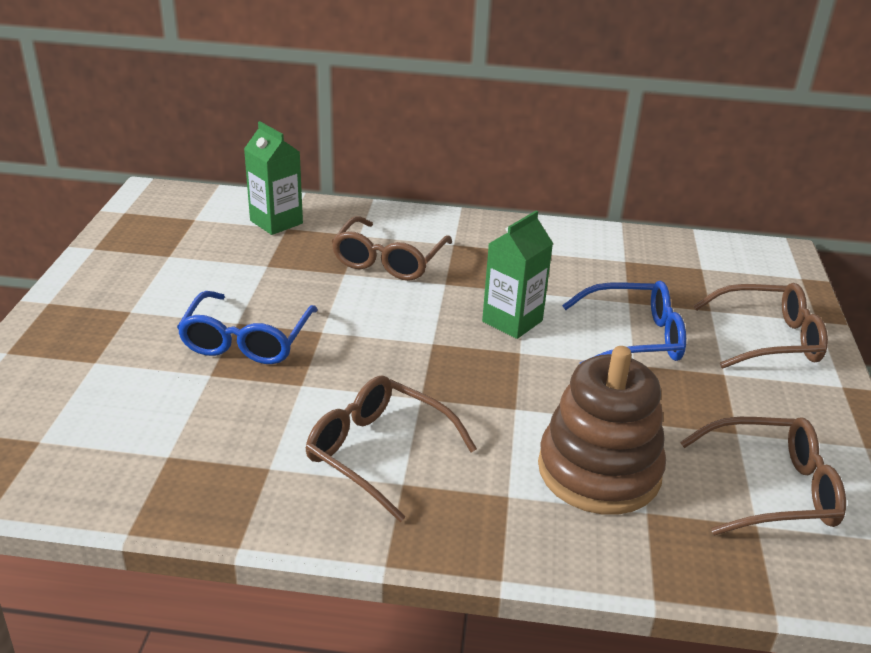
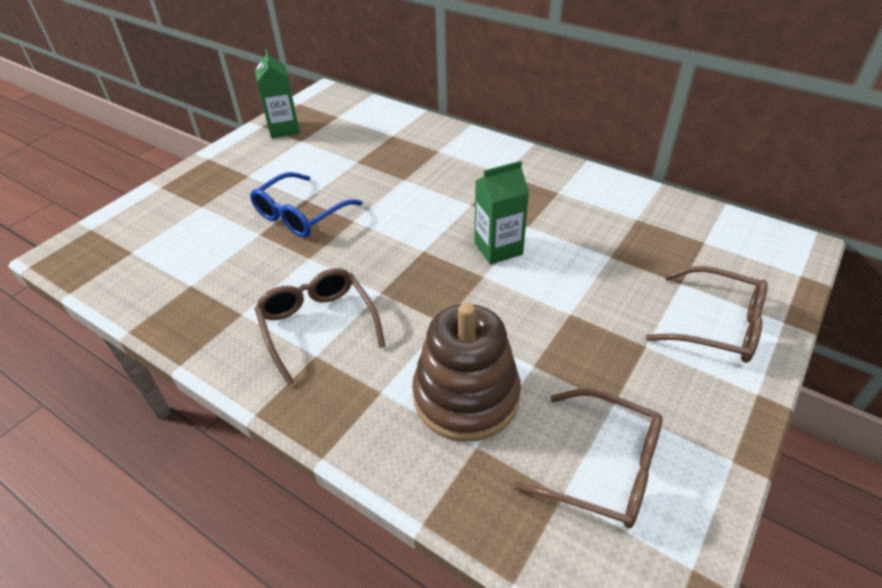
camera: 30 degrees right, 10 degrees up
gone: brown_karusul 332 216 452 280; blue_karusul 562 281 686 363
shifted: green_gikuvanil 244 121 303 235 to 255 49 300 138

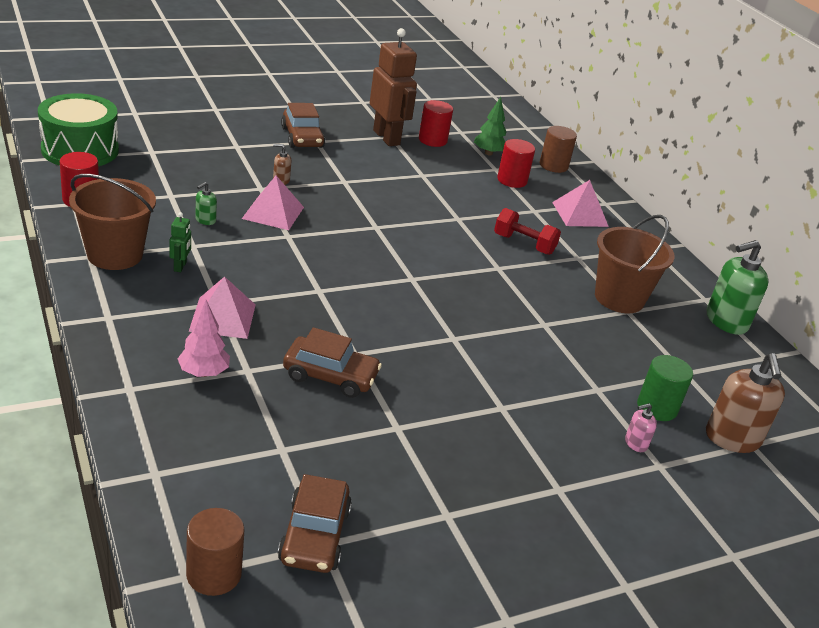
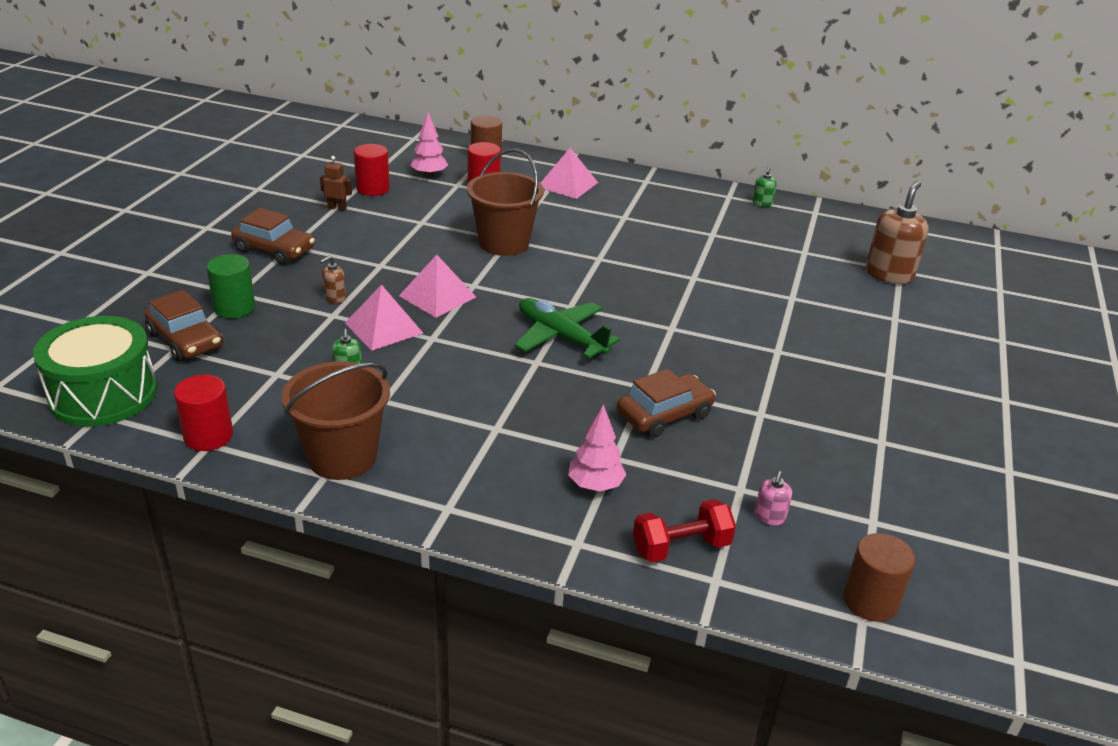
camera: 45 degrees left, 0 degrees up
gone: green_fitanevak 170 212 191 272
new: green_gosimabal 515 298 620 358
shifted: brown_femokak 278 474 352 573 to 145 290 223 361; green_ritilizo 637 355 693 421 to 206 254 255 318; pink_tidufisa 189 277 256 339 to 399 255 476 318; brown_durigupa 595 215 675 313 to 467 149 544 256; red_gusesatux 494 208 561 255 to 633 499 736 562; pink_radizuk 625 403 657 452 to 754 471 792 525
repainted: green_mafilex 474 97 506 156 to pink_mafilex 410 112 448 177
rotated: brown_radizuk 706 353 785 453 = 866 181 929 284 105 degrees counterclockwise
scaled: brown_fitanevak 370 28 417 146 = 320 156 352 211 x0.43; green_radizuk 707 240 768 335 = 752 167 777 207 x0.47

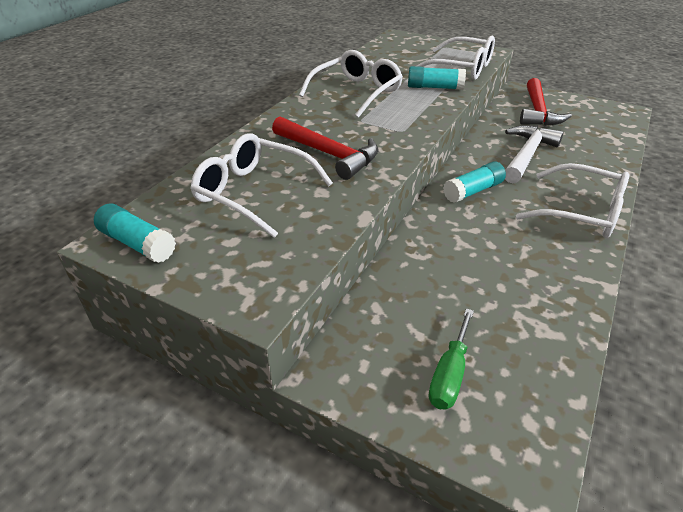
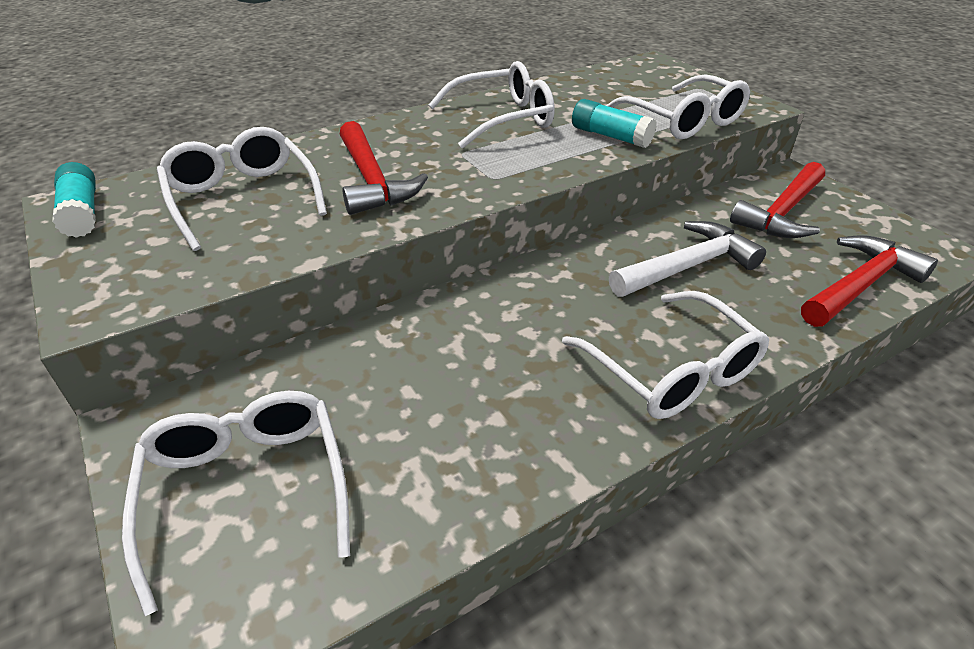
camera: 30 degrees right, 0 degrees up
gone: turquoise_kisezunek 443 161 506 203
new: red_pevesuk 801 235 938 327
swapped: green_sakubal 429 308 474 409 to white_karusul 122 391 350 616

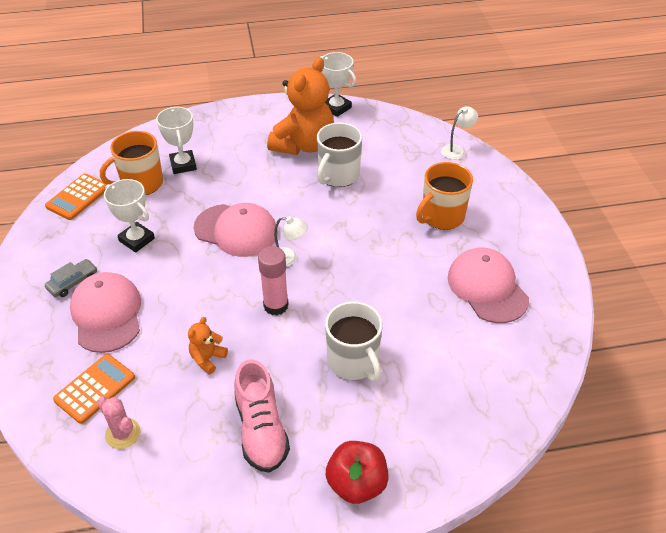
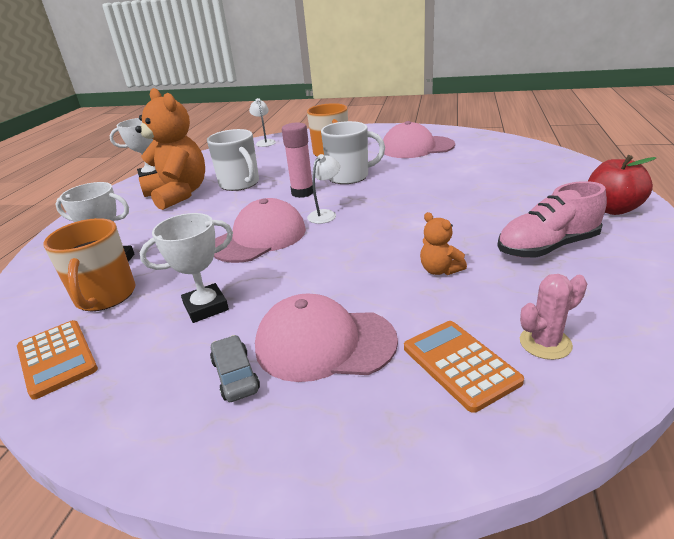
camera: 65 degrees left, 15 degrees down
shifted: pink_kisezunek 258 246 289 315 to 282 122 313 198; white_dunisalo 325 301 383 382 to 321 121 385 184
rotated: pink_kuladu 234 359 290 473 = 497 181 607 258 150 degrees clockwise

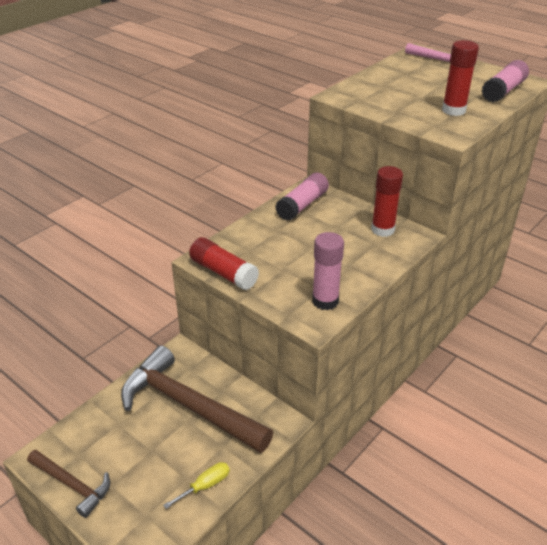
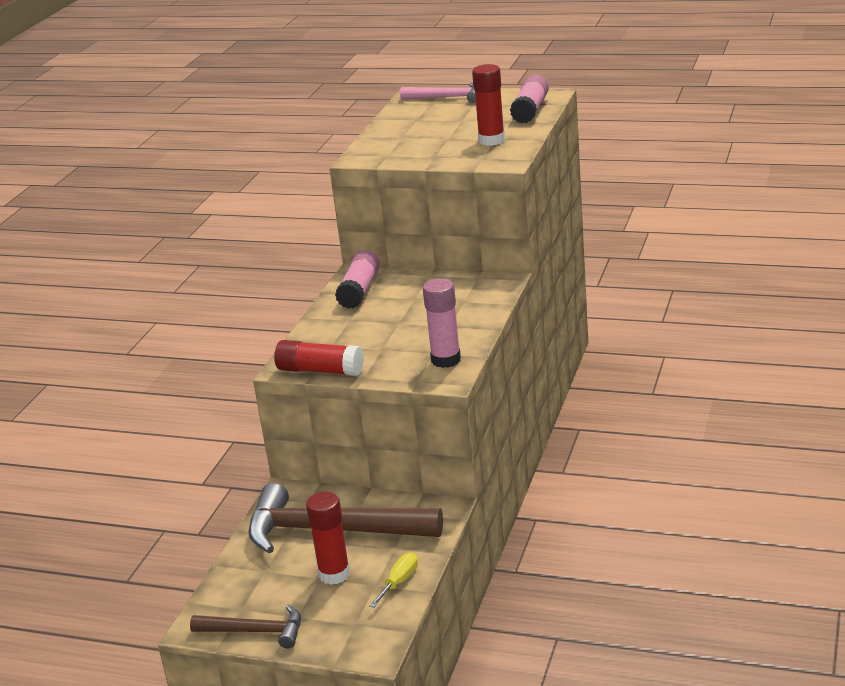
camera: 20 degrees left, 10 degrees down
shifted: red_kisezunek 371 166 403 237 to 306 492 350 585

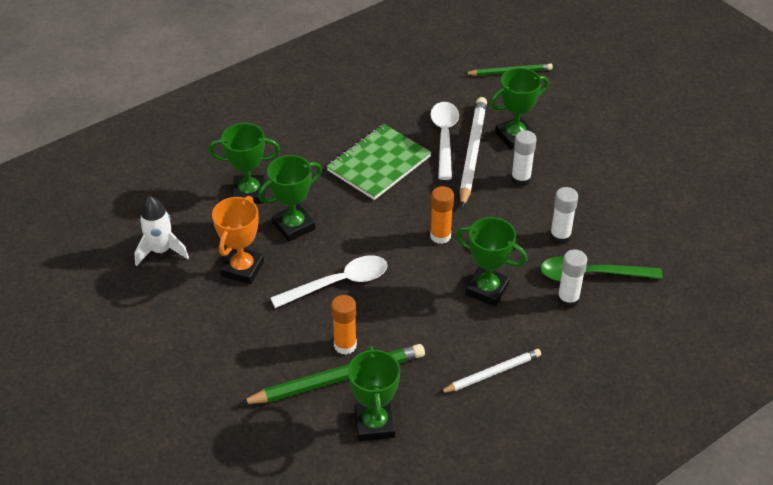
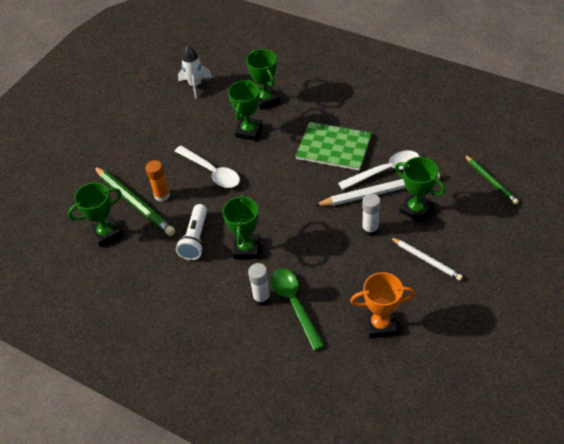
camera: 70 degrees right, 5 degrees up
gone: orange_kisezunek 430 186 454 244; white_kisezunek 550 187 578 245
new: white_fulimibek 176 204 207 260
shifted: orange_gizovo 212 196 264 284 to 350 272 415 338; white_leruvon 439 349 541 393 to 390 237 463 280
rotated: green_gizovo 258 155 322 242 = 228 79 263 141 75 degrees clockwise

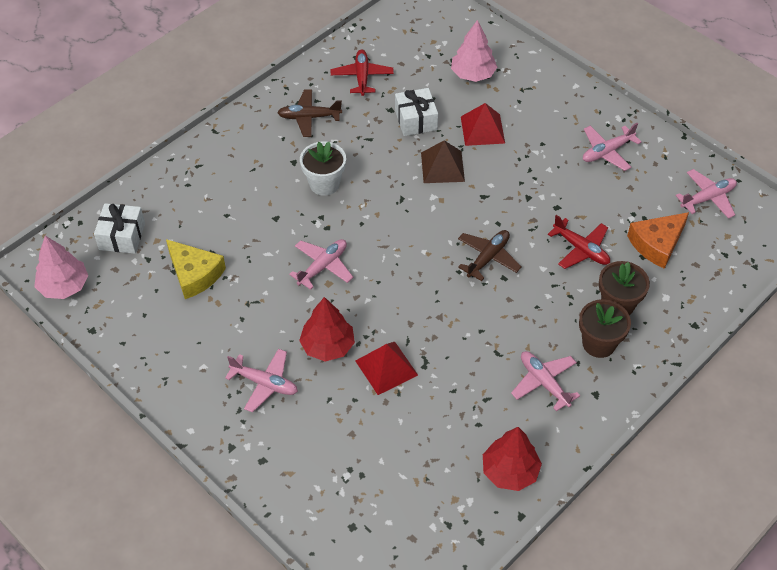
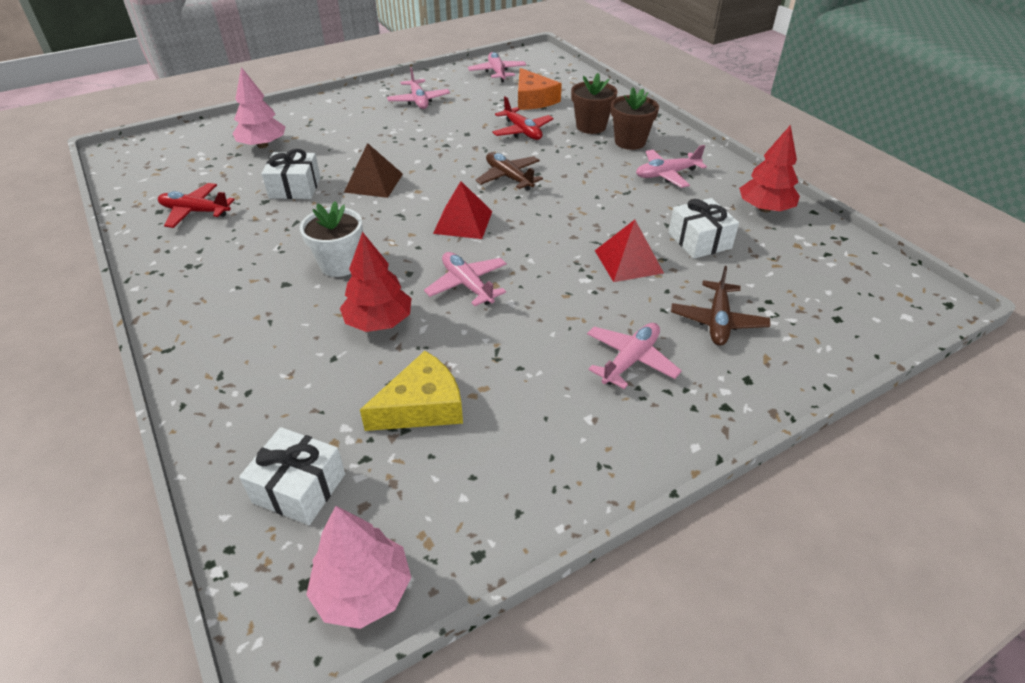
camera: 75 degrees left, 10 degrees down
new: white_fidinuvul 669 198 739 259
shifted: red_mafilex 299 297 355 361 to 340 232 412 332; red_tidufisa 461 103 505 146 to 433 181 492 239; brown_gosimabal 277 89 342 137 to 671 266 770 346
rotated: red_gosimabal 548 215 610 269 = 492 96 554 140 90 degrees clockwise

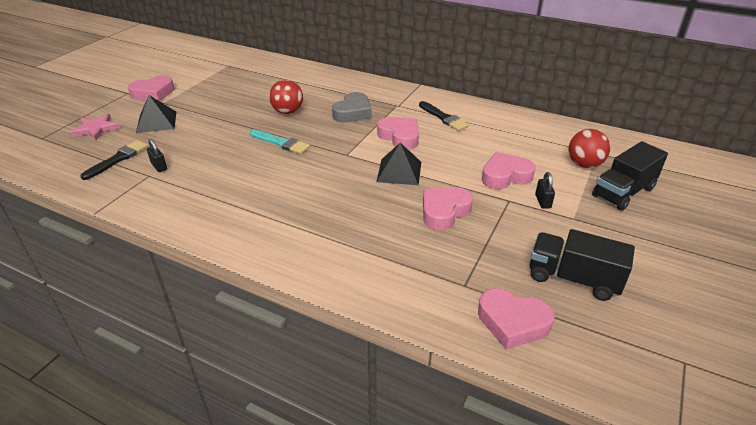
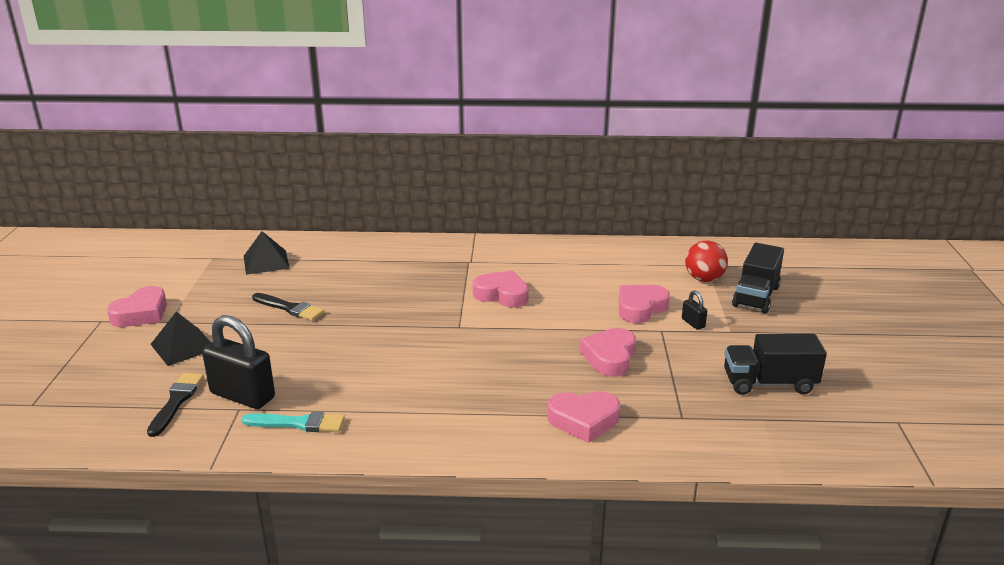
camera: 25 degrees left, 10 degrees down
gone: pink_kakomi 70 113 120 140; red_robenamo 269 80 303 114; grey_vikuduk 332 92 372 123
shifted: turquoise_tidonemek 250 130 310 154 to 242 412 345 432; black_tidufisa 376 143 421 185 to 244 231 290 275; black_tidonemek 419 101 469 131 to 252 293 324 321; pink_vikuduk 478 288 554 349 to 547 391 620 443
scaled: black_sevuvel 147 139 167 172 = 202 315 275 409 x2.21

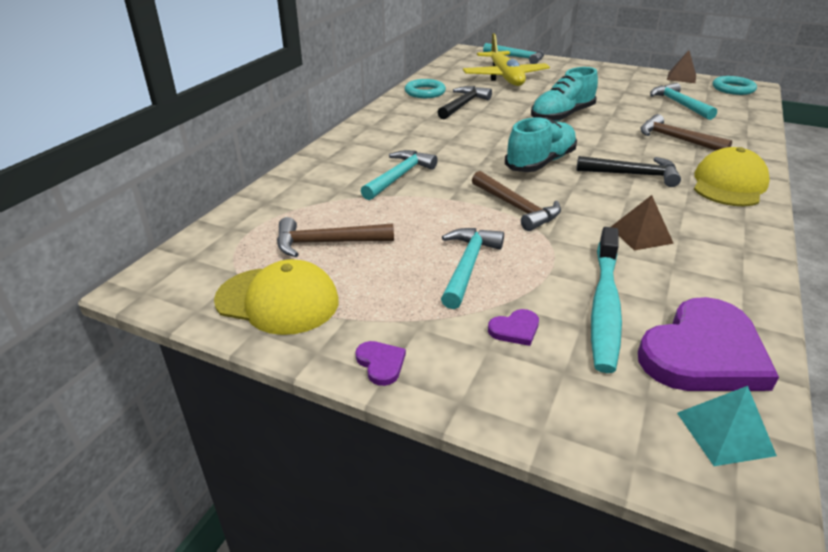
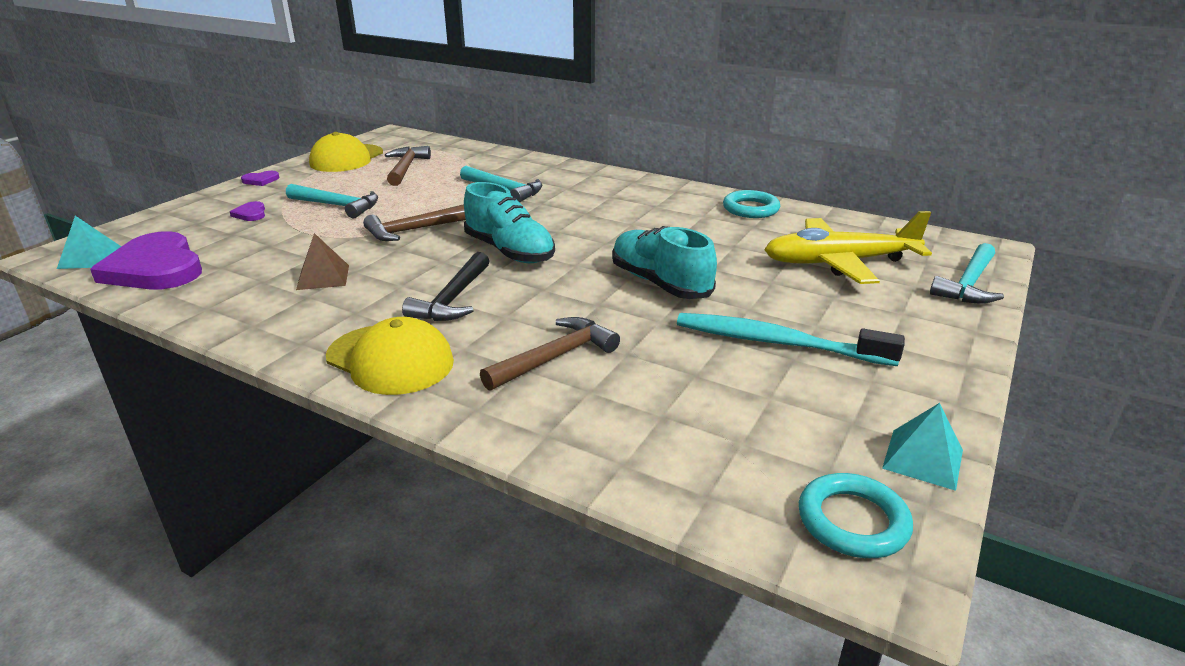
camera: 95 degrees right, 5 degrees down
gone: black_pevesuk 438 86 492 120; turquoise_pevesuk 650 83 717 120
shifted: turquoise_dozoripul 591 227 622 373 to 677 313 905 366
repainted: brown_tidufisa 667 50 696 83 to turquoise_tidufisa 882 403 963 491

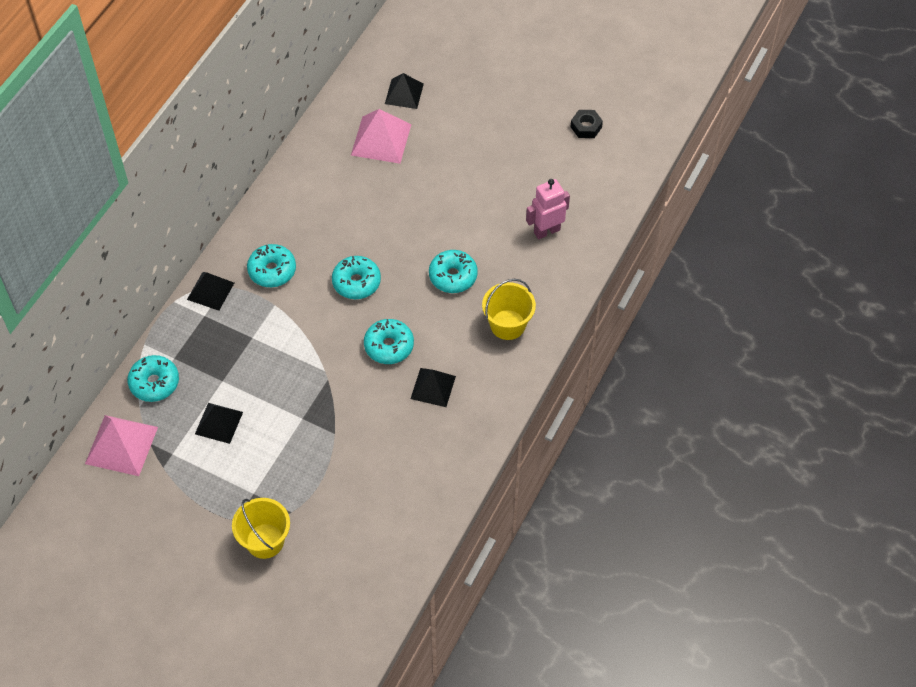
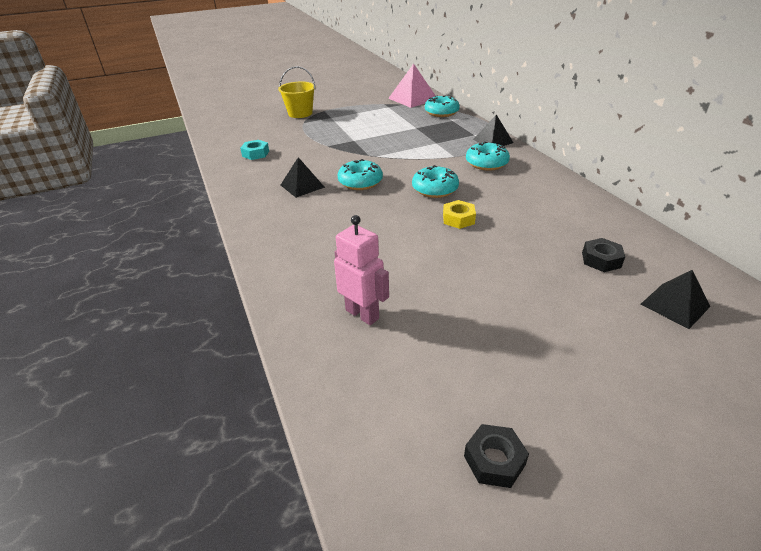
camera: 130 degrees right, 20 degrees down
gone: black_tidufisa 195 403 243 444; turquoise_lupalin 429 250 478 293; yellow_durigupa 482 279 536 340
new: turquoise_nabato 240 140 269 160; yellow_nabato 443 200 476 229
swapped: pink_tidufisa 351 109 411 164 to black_nabato 582 238 625 272
rotated: pink_fitanevak 526 179 570 239 = 334 215 389 325 60 degrees counterclockwise

